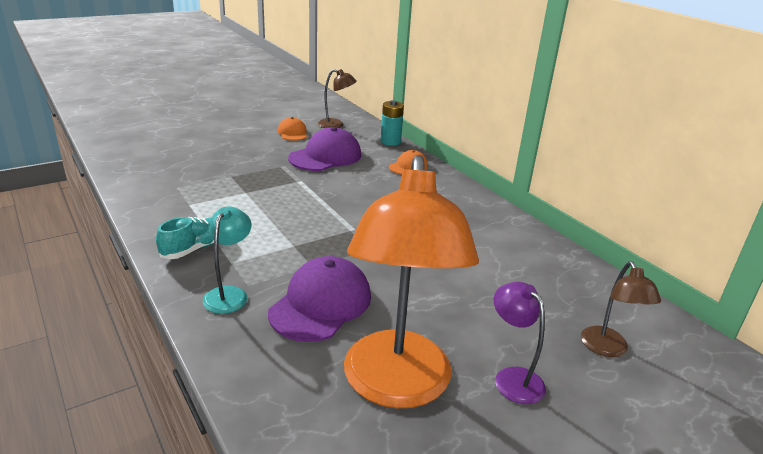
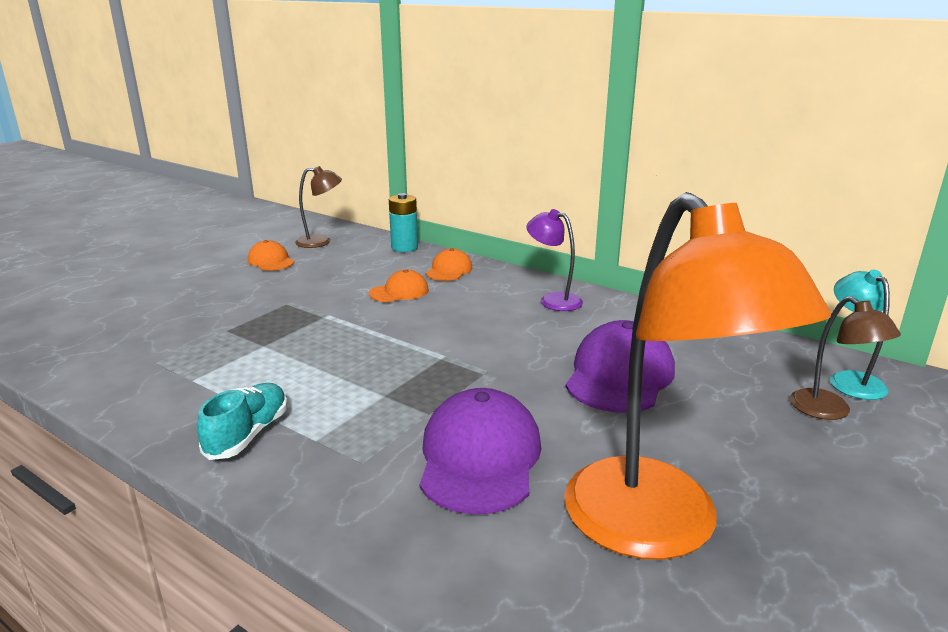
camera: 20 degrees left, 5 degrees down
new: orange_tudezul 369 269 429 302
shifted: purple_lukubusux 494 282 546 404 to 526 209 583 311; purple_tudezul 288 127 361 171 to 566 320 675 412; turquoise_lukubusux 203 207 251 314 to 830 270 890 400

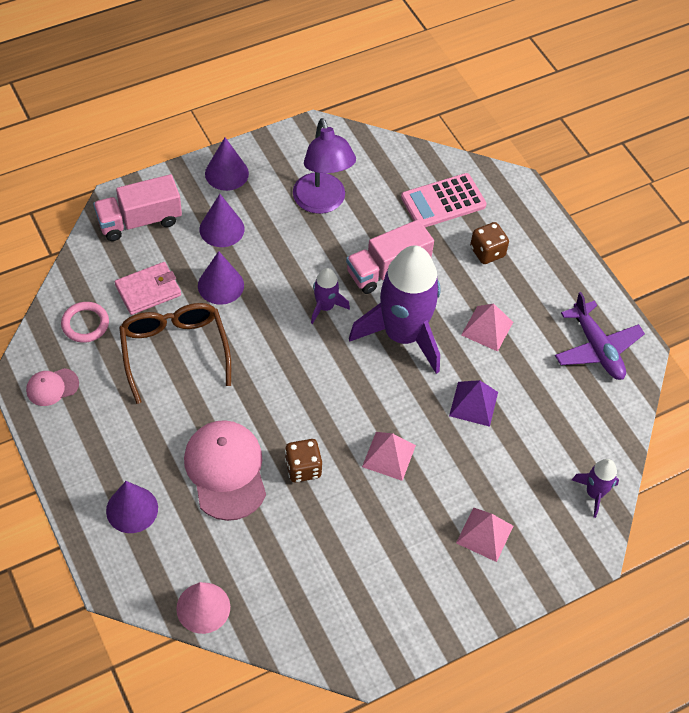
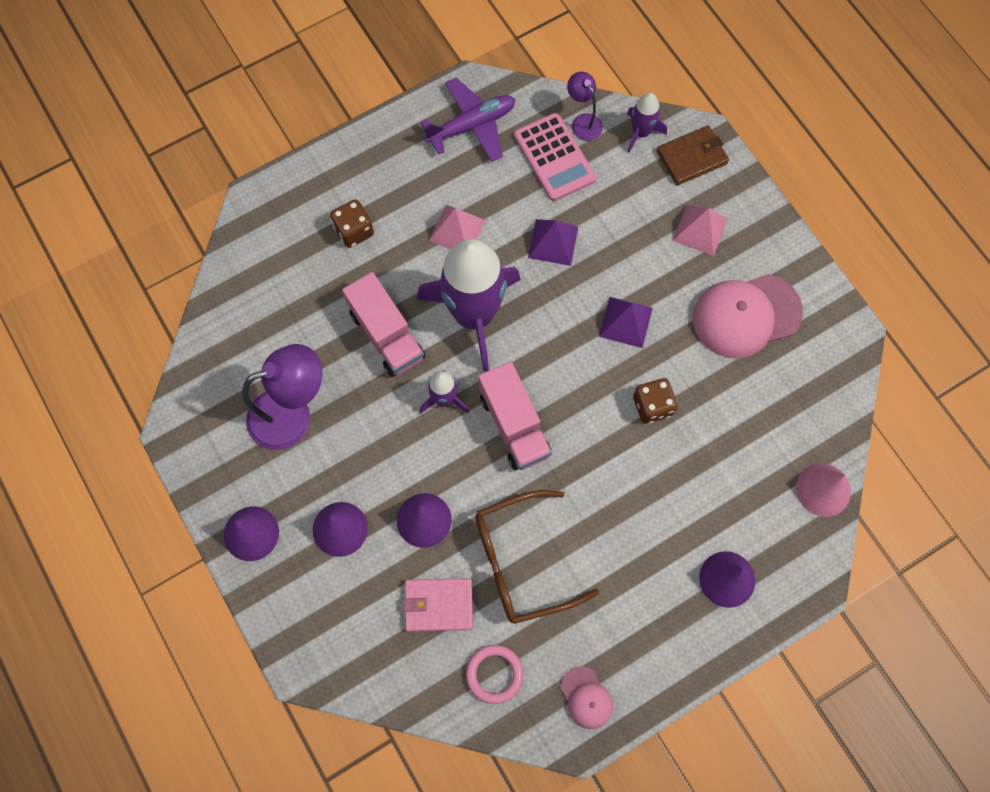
camera: 90 degrees left, 15 degrees up
new: purple_lukubusux 567 72 603 141; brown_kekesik 657 125 729 185
shifted: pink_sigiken 93 174 182 241 to 478 362 552 470; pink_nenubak 401 173 487 227 to 514 113 596 201; pink_tudezul 184 420 266 521 to 693 274 803 358
repainted: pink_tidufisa 362 432 416 481 to purple_tidufisa 599 297 653 348
rotated: pink_kekesik 114 262 181 315 = 403 578 473 632 60 degrees counterclockwise

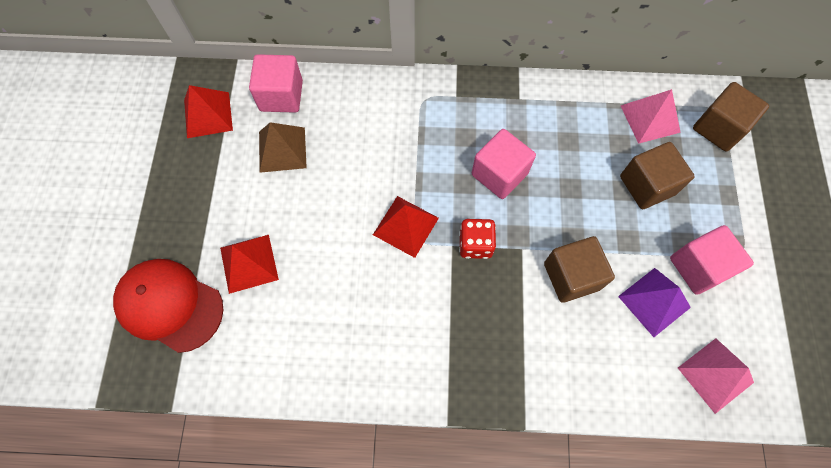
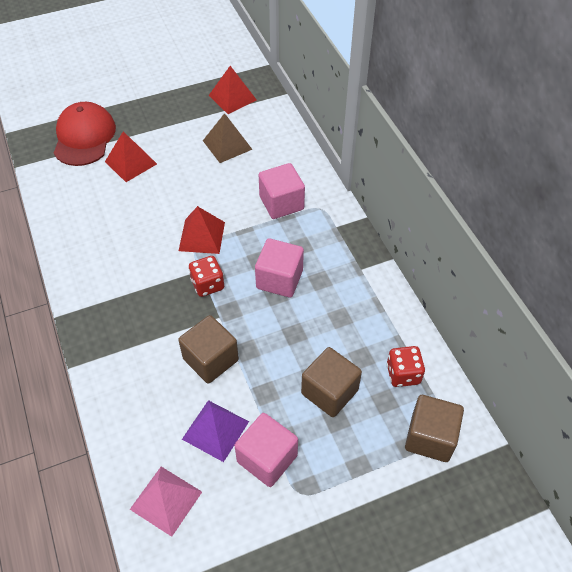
camera: 65 degrees right, 15 degrees down
shifted: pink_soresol 249 54 303 113 to 259 163 305 219
swapped: pink_tidufisa 621 89 681 144 to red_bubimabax 387 346 425 387

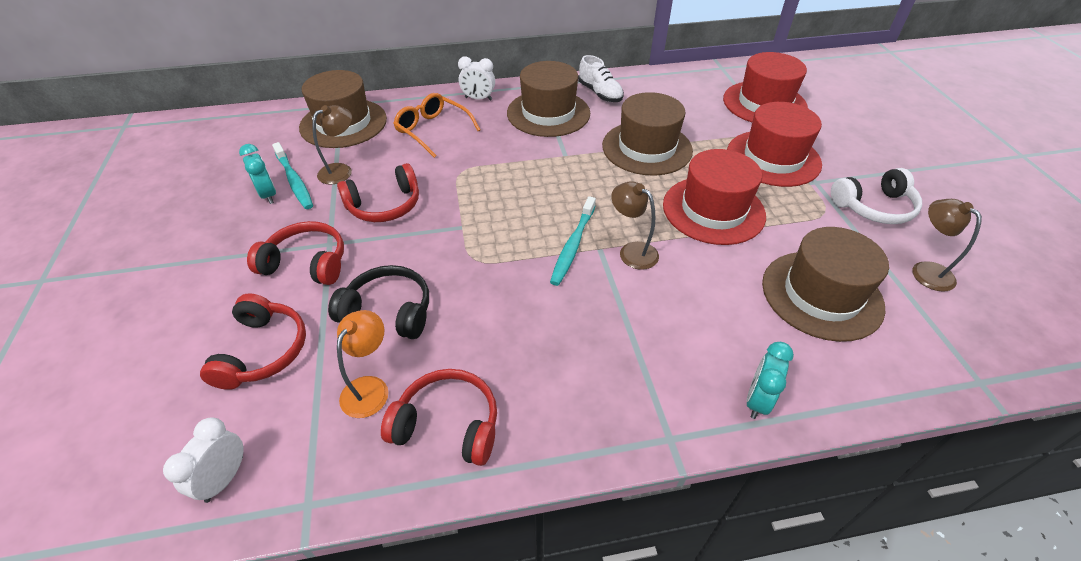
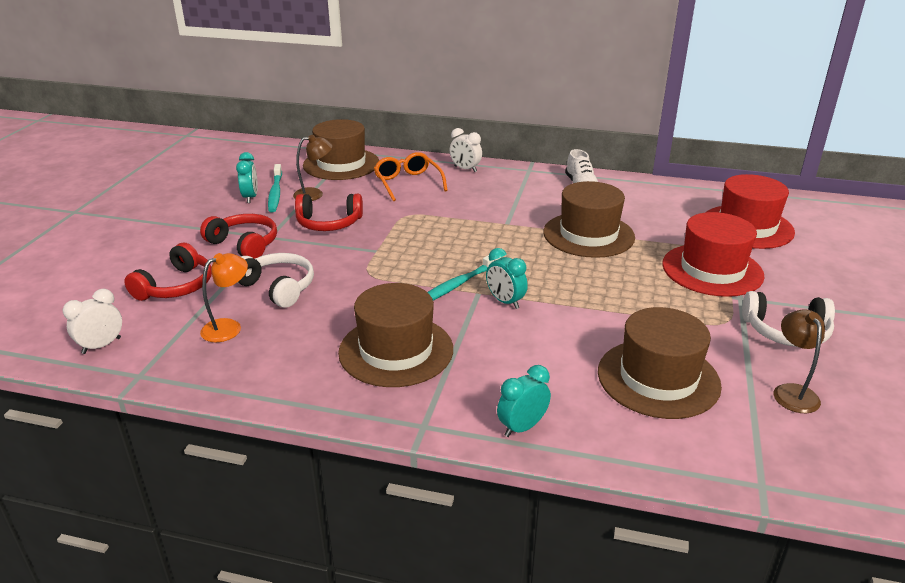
camera: 25 degrees right, 15 degrees down
gone: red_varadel 381 369 497 466; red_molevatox 663 149 766 245
shifted: brown_molevatox 507 61 590 137 to 338 283 453 387
swapped: brown_lukubusux 611 181 659 270 to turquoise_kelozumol 486 248 528 309
repainted: black_varadel 328 265 429 339 to white_varadel 237 253 314 308

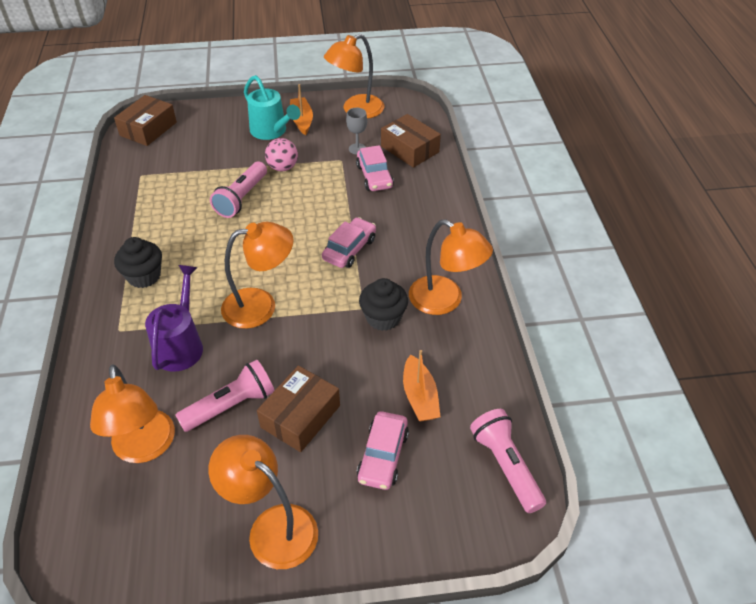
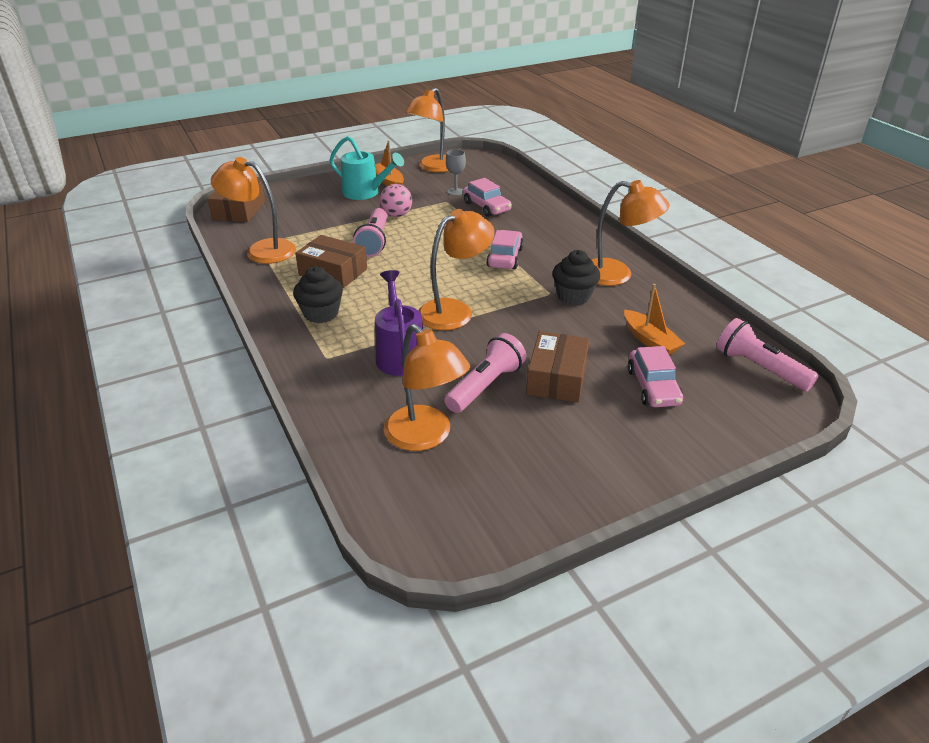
camera: 20 degrees left, 10 degrees down
shifted: orange_lukubusux 208 435 318 569 to 211 157 296 264; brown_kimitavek 381 114 441 168 to 295 235 367 288

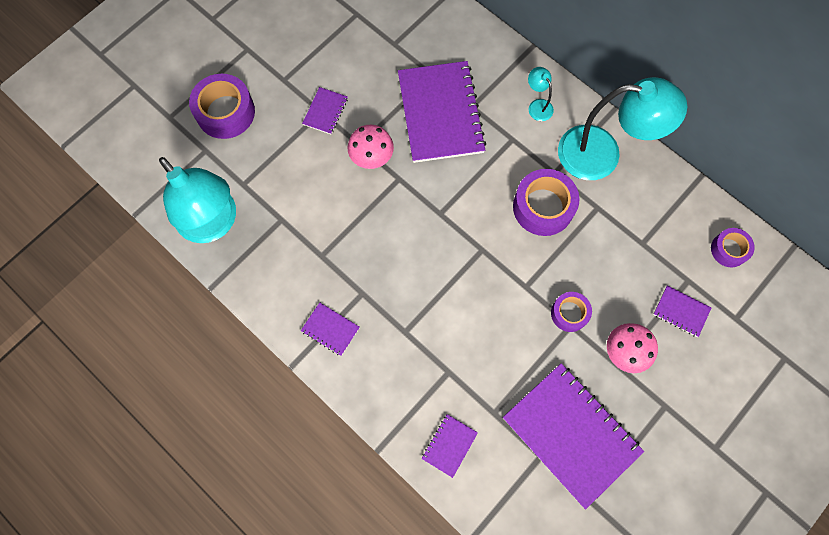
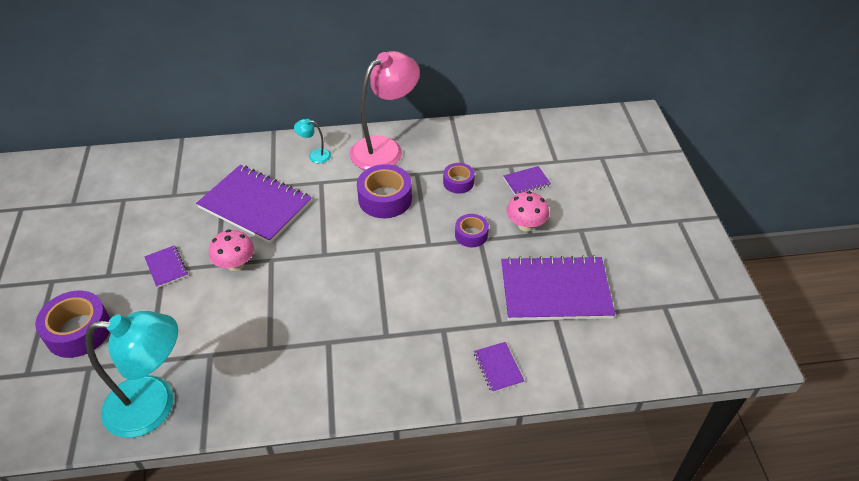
camera: 50 degrees left, 25 degrees down
gone: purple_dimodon 301 302 360 356
shifted: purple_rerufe 711 228 755 267 to 443 163 475 194
repainted: turquoise_lukubusux 558 77 687 180 to pink_lukubusux 350 51 420 170

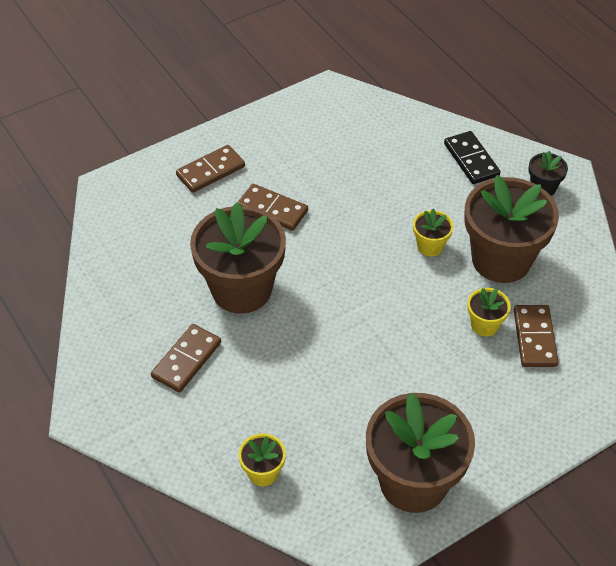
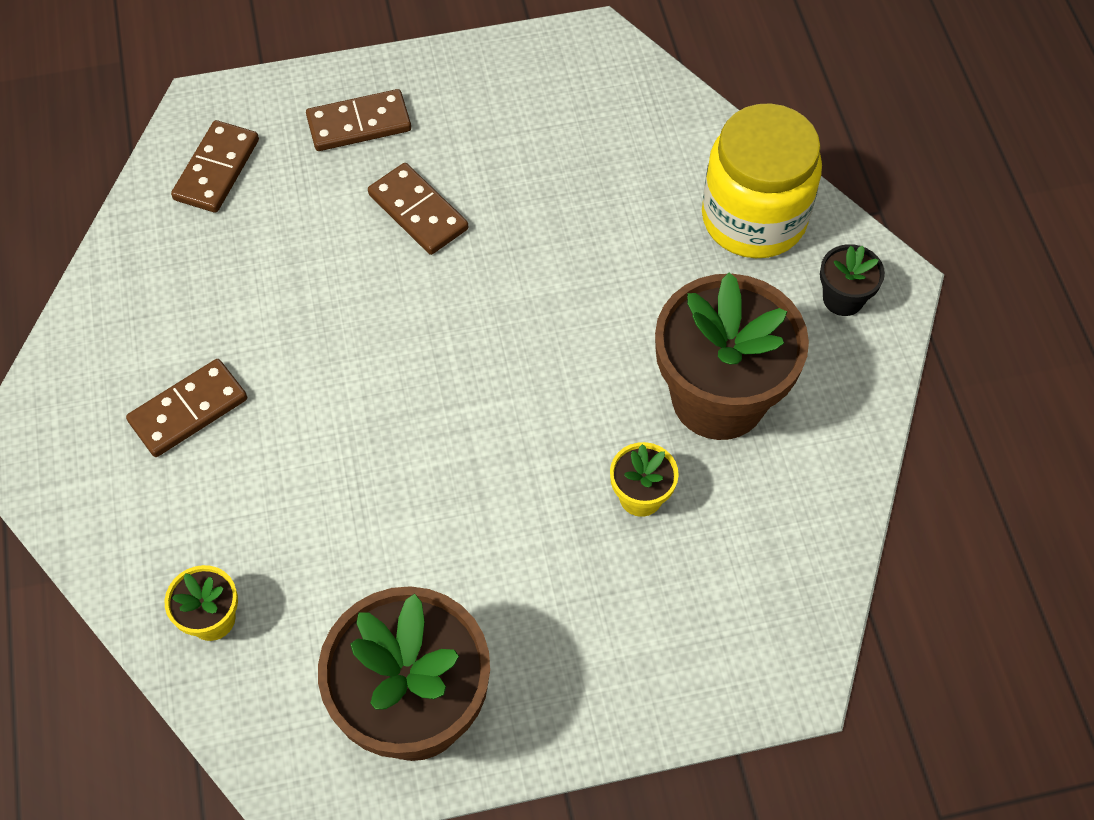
camera: 20 degrees right, 10 degrees up
gone: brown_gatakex 190 202 286 314; yellow_gatakex 413 209 453 257
shifted: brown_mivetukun 514 305 559 367 to 171 120 259 213
swapped: black_mivetukun 444 131 500 184 to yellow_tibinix 702 103 822 258

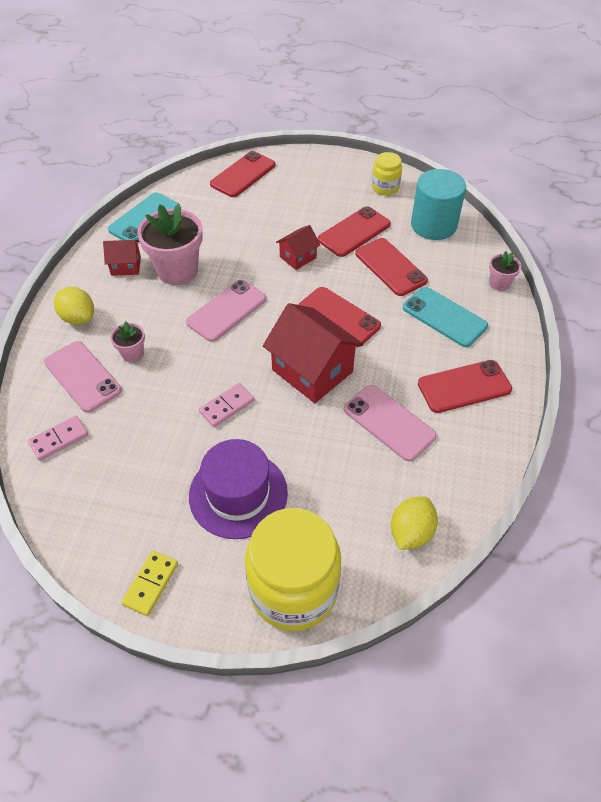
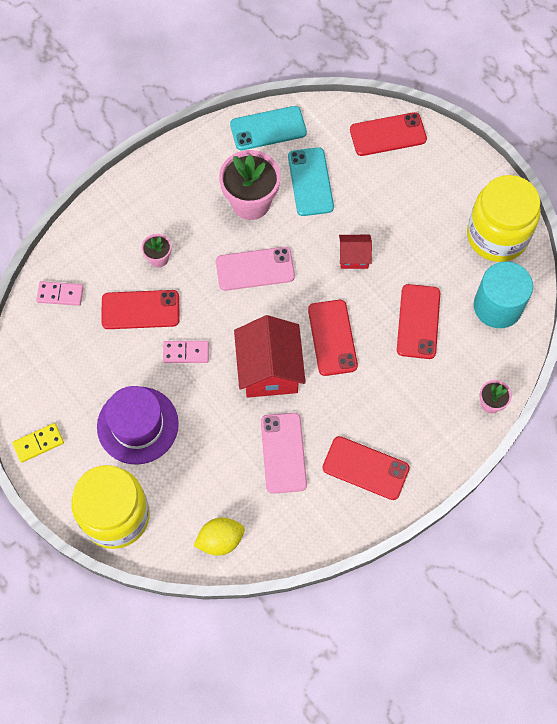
camera: 40 degrees right, 15 degrees up
gone: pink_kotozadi 44 341 122 413; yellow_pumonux 54 287 94 325; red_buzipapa 103 240 141 276
shifted: red_kotozadi 318 206 391 257 to 101 290 180 329; turquoise_kotozadi 403 287 488 347 to 288 147 334 216
scaled: yellow_tibinix 372 152 402 195 = 467 175 540 262 x2.05

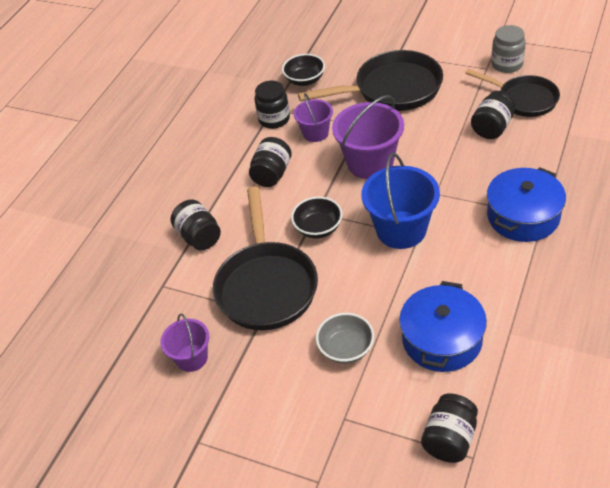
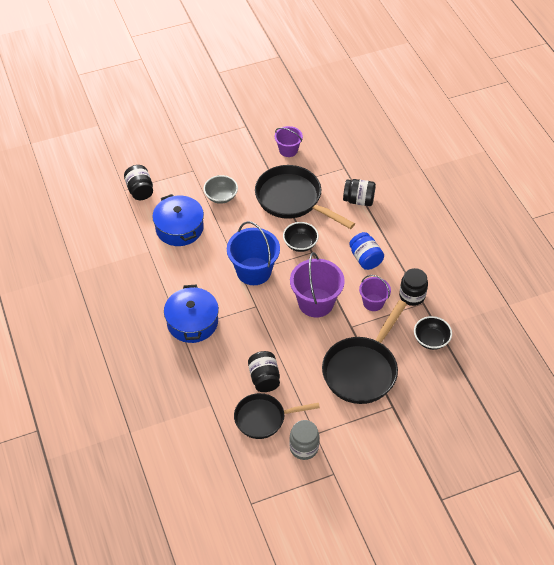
camera: 130 degrees right, 5 degrees up
repainted: black_tibinix 249 137 292 187 to blue_tibinix 349 232 384 270

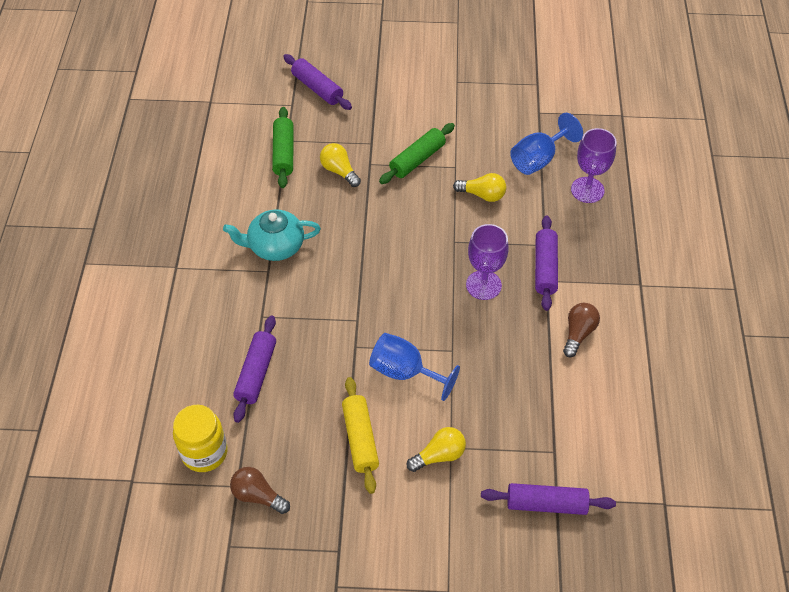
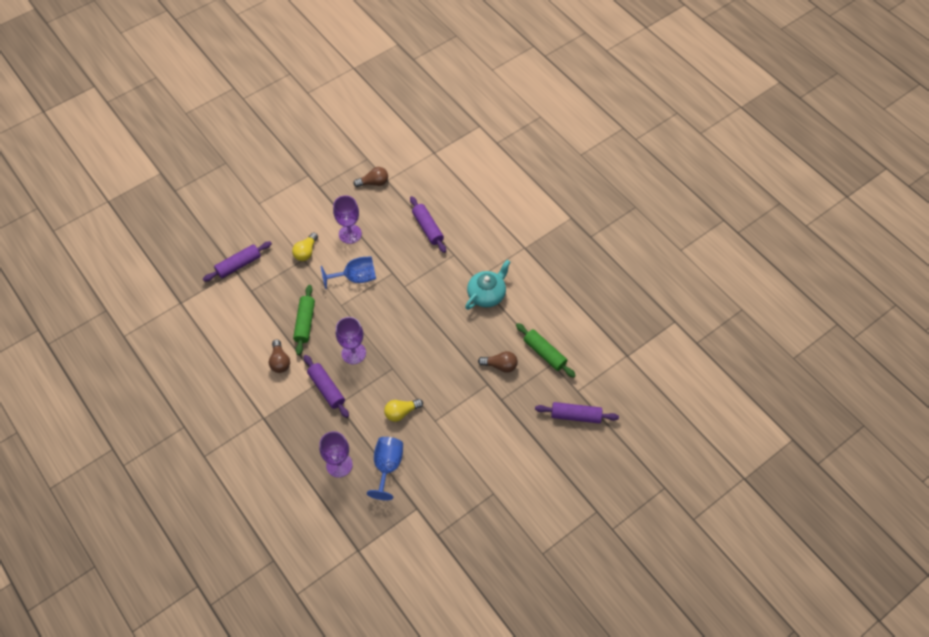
camera: 140 degrees right, 5 degrees up
gone: yellow_tibinix 173 405 228 472
shifted: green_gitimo 379 123 455 184 to 293 285 315 355
swapped: yellow_gitimo 342 377 379 494 to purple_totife 333 195 362 244
repainted: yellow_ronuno 320 143 361 187 to brown_ronuno 478 351 518 373

